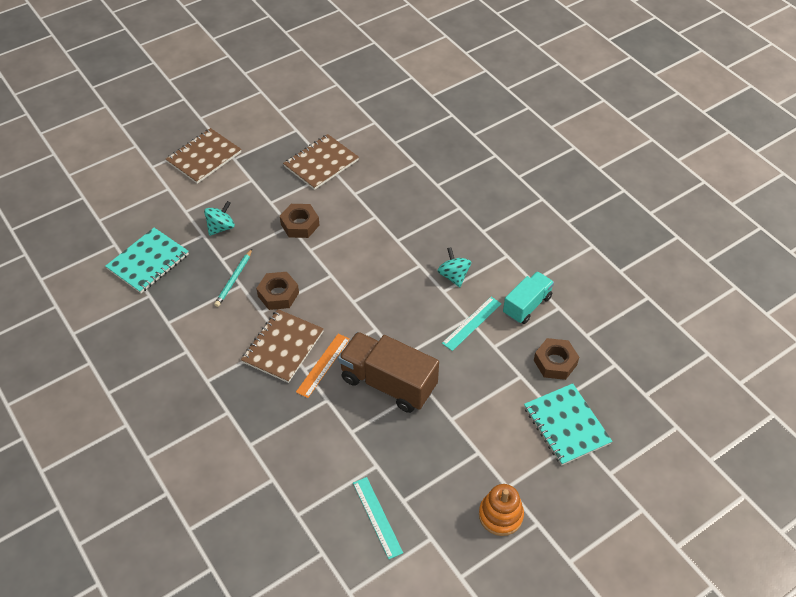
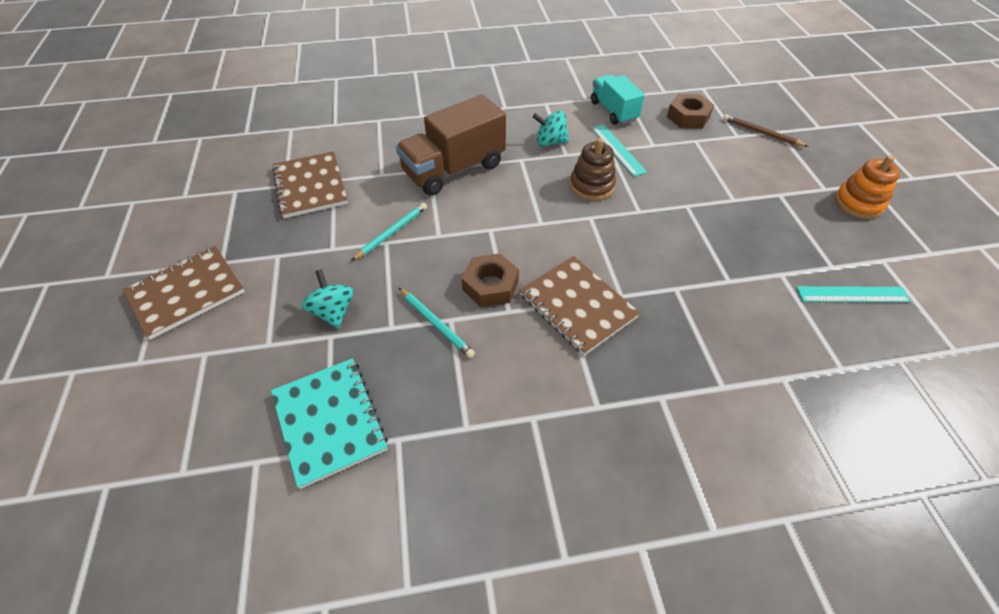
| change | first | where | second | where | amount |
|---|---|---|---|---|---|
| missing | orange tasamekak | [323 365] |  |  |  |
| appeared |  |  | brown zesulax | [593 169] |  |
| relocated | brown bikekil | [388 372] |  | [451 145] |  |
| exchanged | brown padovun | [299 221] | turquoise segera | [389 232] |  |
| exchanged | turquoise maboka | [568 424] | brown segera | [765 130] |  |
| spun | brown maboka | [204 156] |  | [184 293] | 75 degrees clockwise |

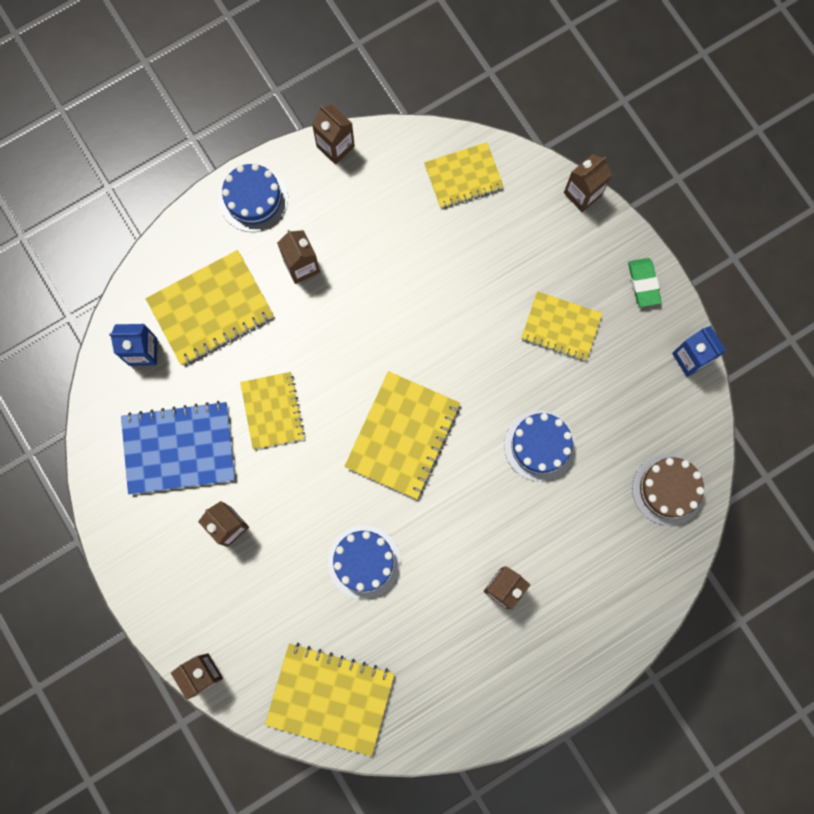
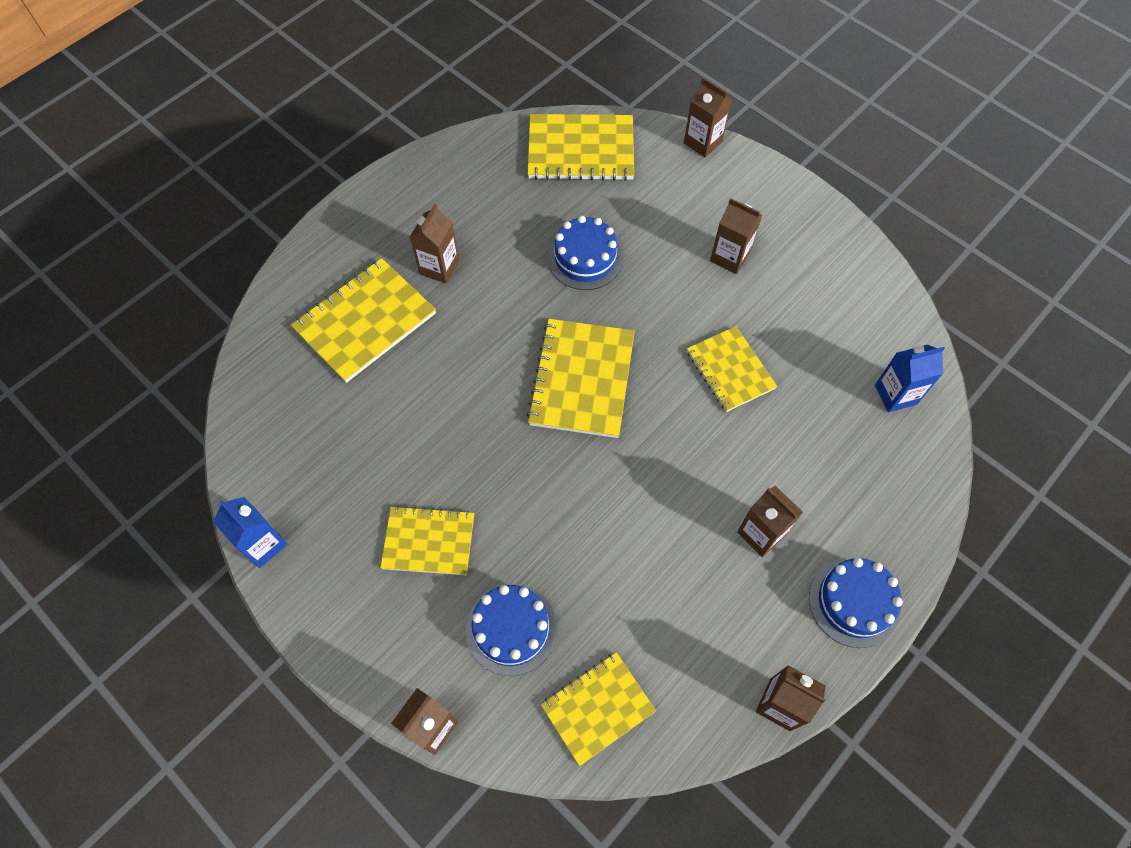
| change | first | where | second | where | amount |
|---|---|---|---|---|---|
| missing | blue maboka | [178 447] |  |  |  |
| missing | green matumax | [645 282] |  |  |  |
| missing | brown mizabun | [668 490] |  |  |  |
| relocated | yellow maboka | [210 307] |  | [363 320] |  |
| relocated | blue mizabun | [540 446] |  | [511 630] |  |

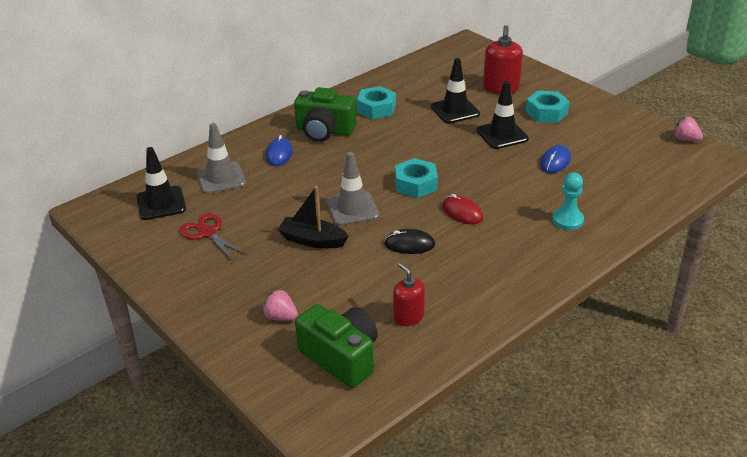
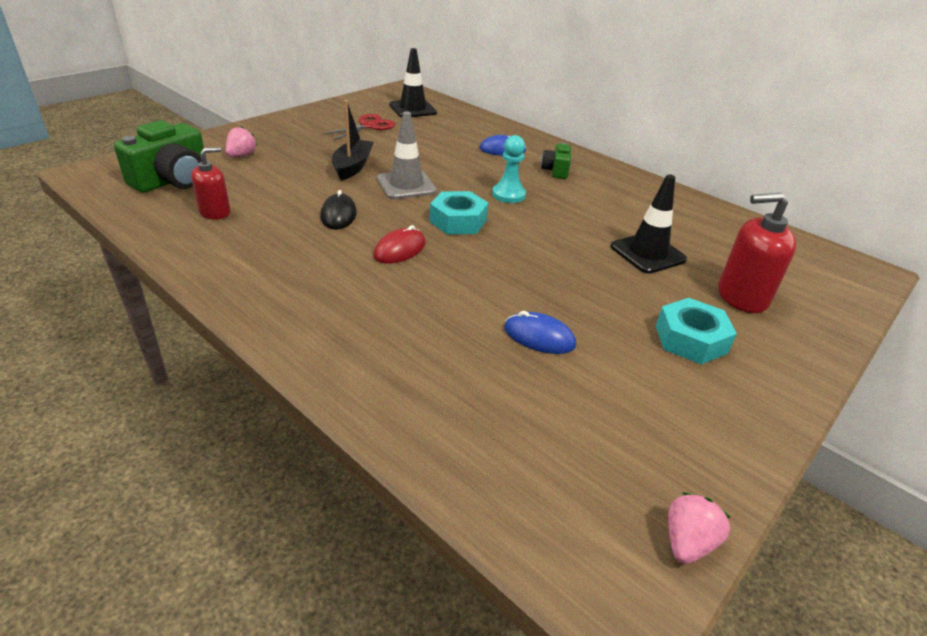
| change | first | where | second | where | amount |
|---|---|---|---|---|---|
| missing | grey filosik | [221 158] |  |  |  |
| missing | turquoise padovun | [376 102] |  |  |  |
| missing | black filosik | [503 115] |  |  |  |
| relocated | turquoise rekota | [568 201] |  | [509 169] |  |
| size | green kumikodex | [325 114] |  | [556 160] | x0.54 |

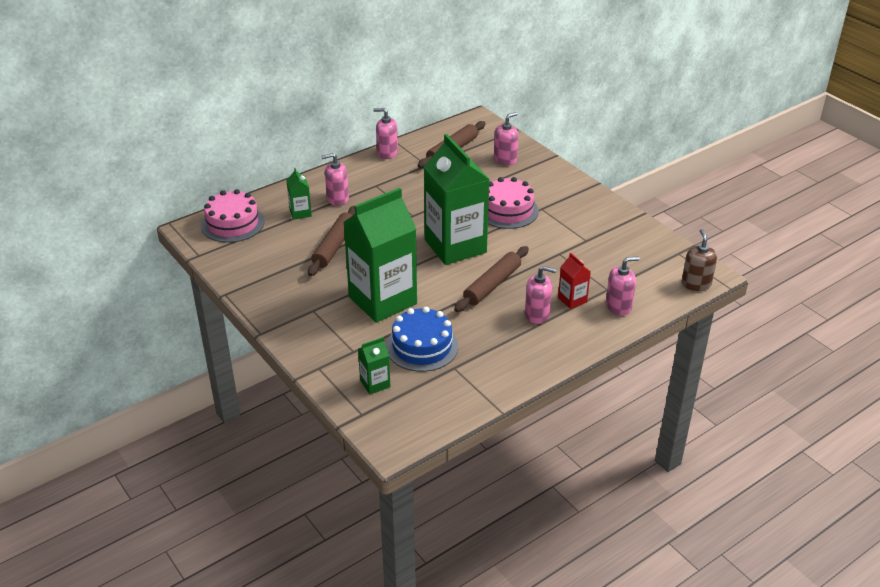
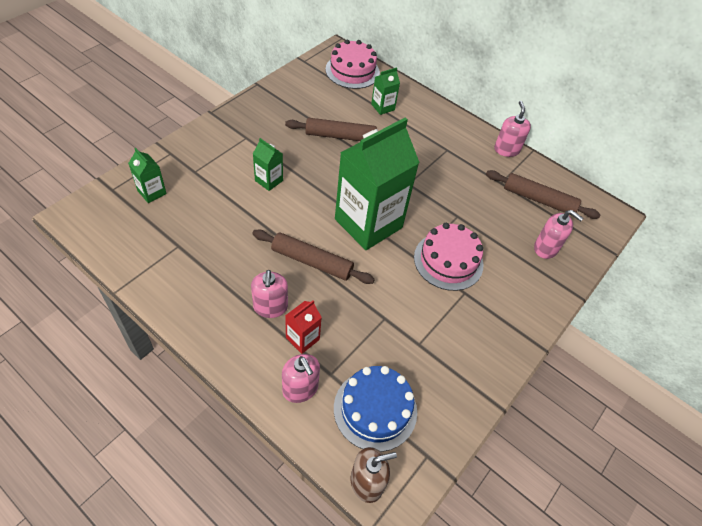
| change | first | where | second | where | amount |
|---|---|---|---|---|---|
| missing | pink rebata | [335 179] |  |  |  |
| relocated | blue mizabun | [422 339] |  | [375 409] |  |
| size | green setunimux | [380 255] |  | [268 164] | x0.42 |

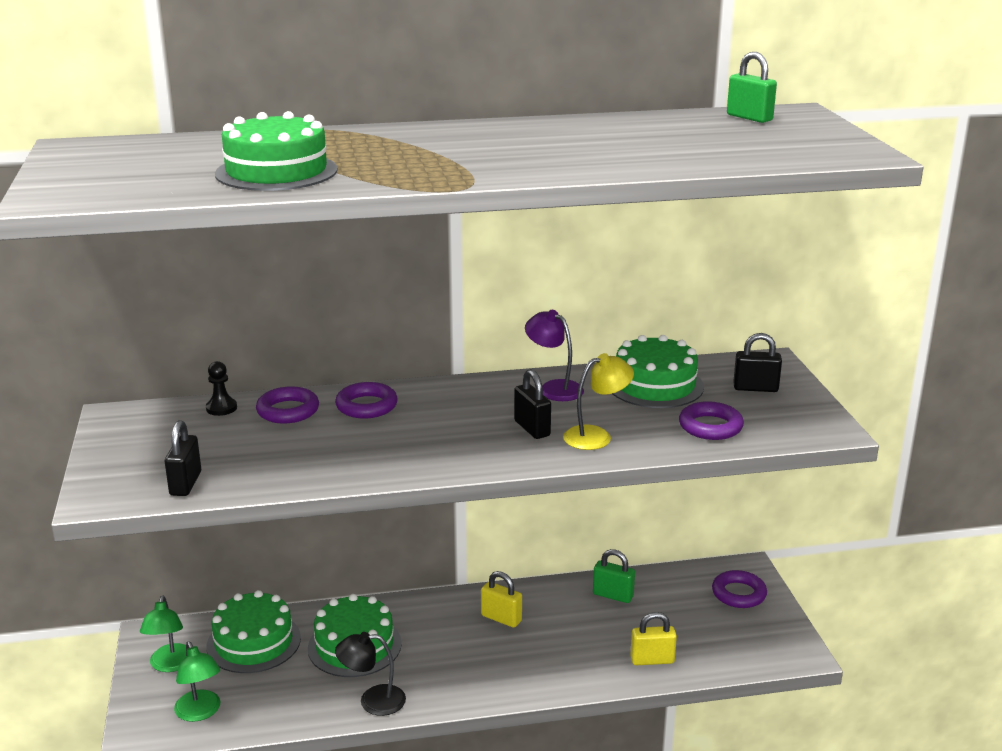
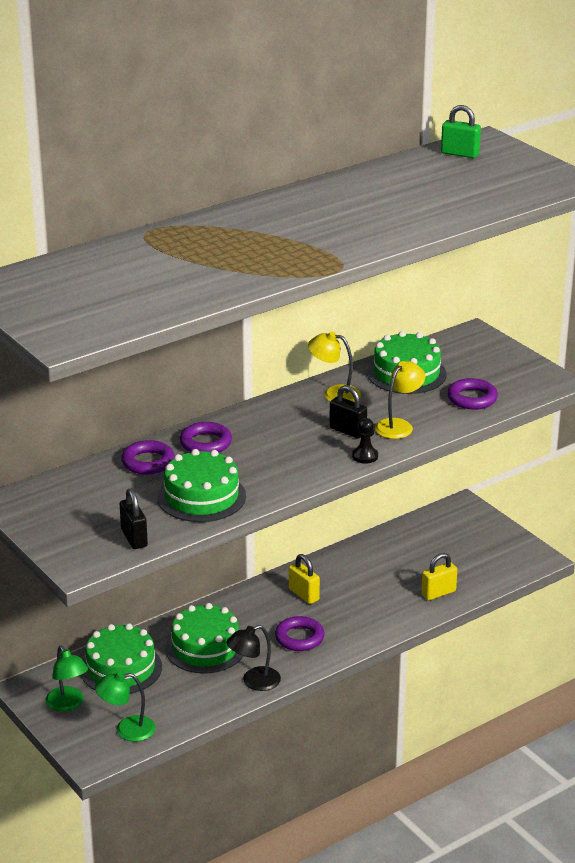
| change | first | where | second | where | amount |
|---|---|---|---|---|---|
| missing | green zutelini | [614 576] |  |  |  |
| missing | black zutelini | [757 362] |  |  |  |
| relocated | black rekota | [221 388] |  | [365 441] |  |
| relocated | green mizabun | [276 151] |  | [201 485] |  |
| relocated | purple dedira | [739 589] |  | [300 633] |  |
| colour | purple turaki | [554 355] | yellow turaki | [334 366] |  |
| spun | green turaki | [197 681] |  | [125 706] | 135 degrees clockwise |
| spun | yellow zutelini | [501 599] |  | [304 579] | 45 degrees clockwise |

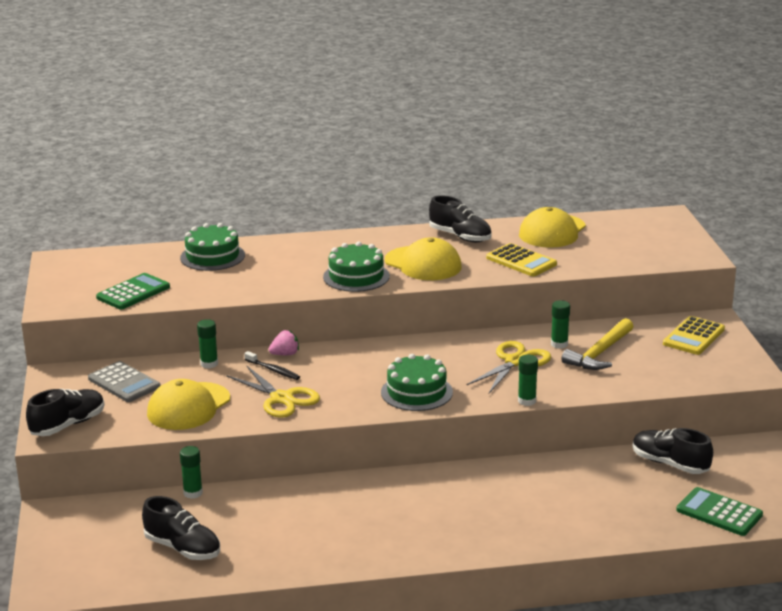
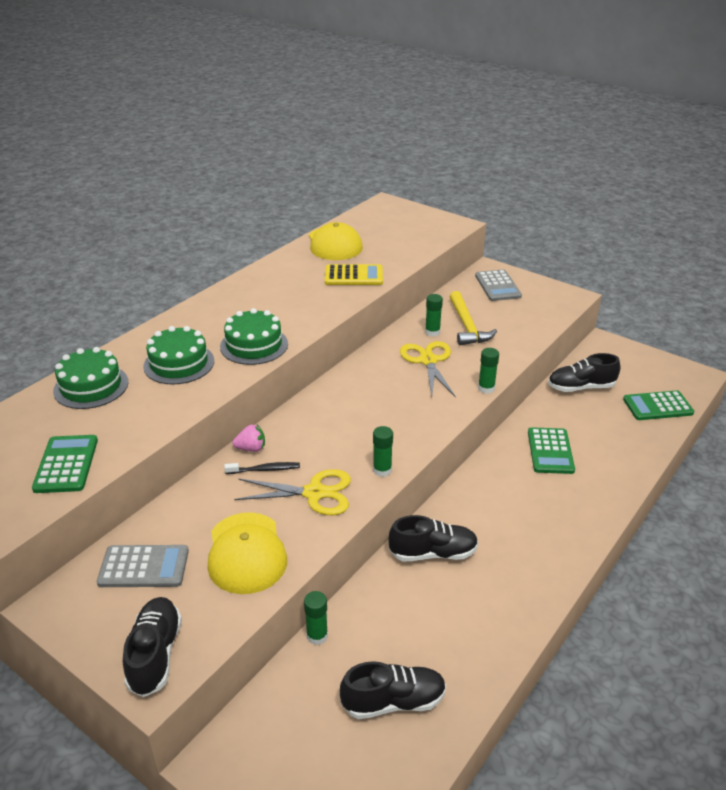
| change | first | where | second | where | amount |
|---|---|---|---|---|---|
| missing | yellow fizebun | [423 258] |  |  |  |
| appeared |  |  | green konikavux | [551 450] |  |
| relocated | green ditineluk | [207 343] |  | [383 451] |  |
| relocated | green mizabun | [417 382] |  | [178 355] |  |
| relocated | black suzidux | [460 218] |  | [433 538] |  |
| colour | yellow konikavux | [694 335] | grey konikavux | [498 285] |  |
| spun | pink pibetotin | [284 342] |  | [249 438] | 60 degrees clockwise |

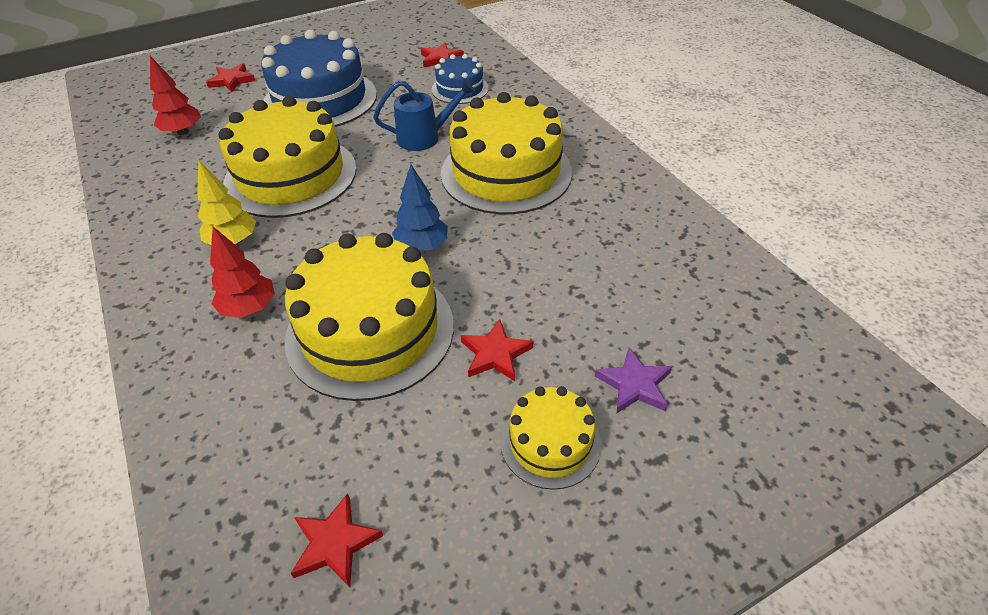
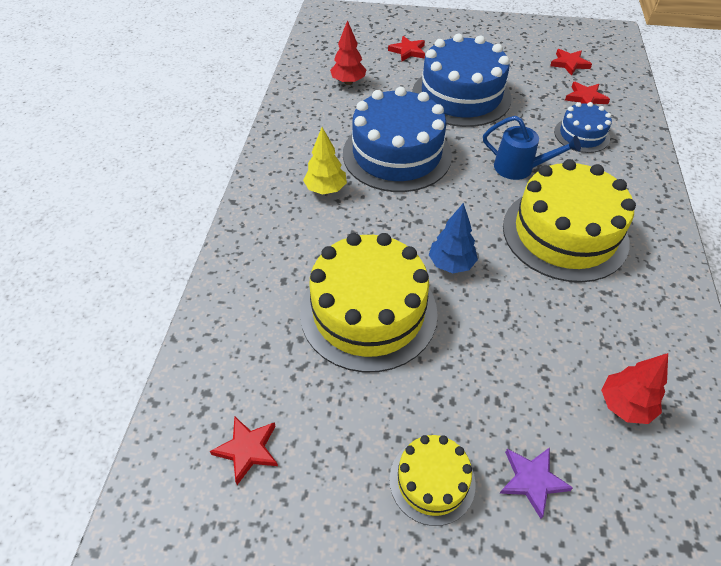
| change | first | where | second | where | amount |
|---|---|---|---|---|---|
| relocated | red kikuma | [242 272] |  | [634 388] |  |
| relocated | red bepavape | [497 350] |  | [571 62] |  |
| colour | yellow mizabun | [287 157] | blue mizabun | [397 139] |  |

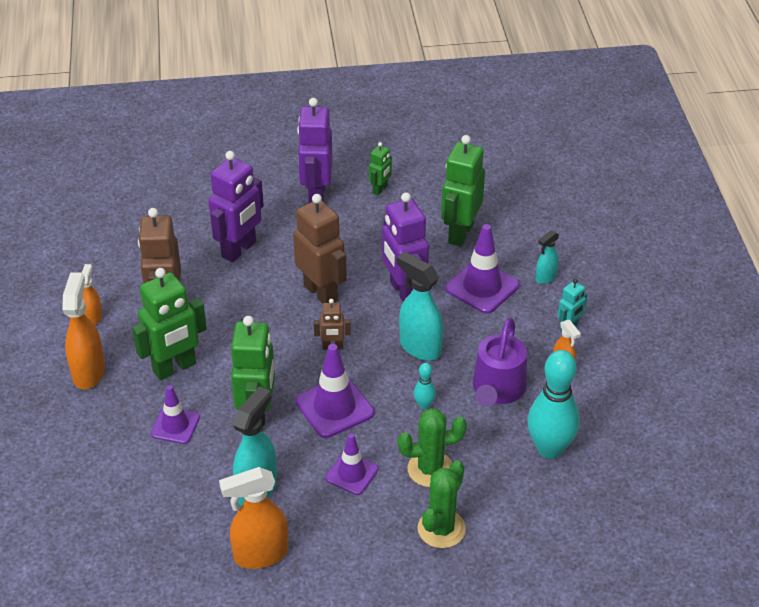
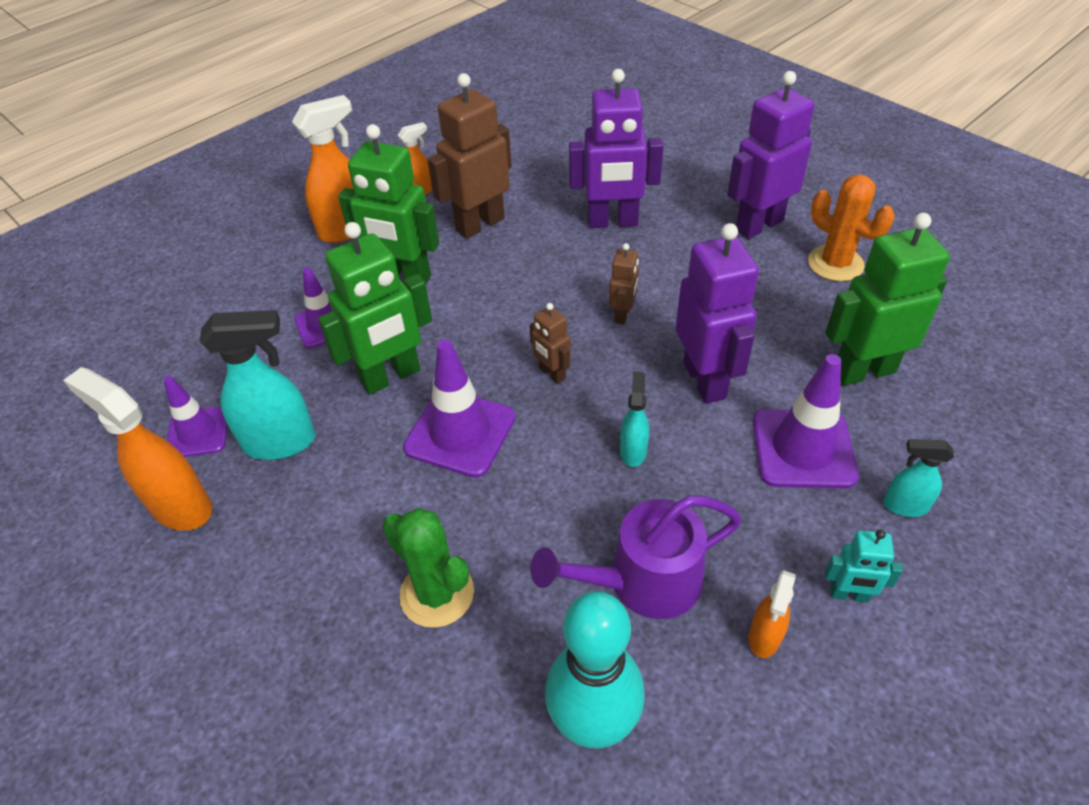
| change | first | where | second | where | amount |
|---|---|---|---|---|---|
| missing | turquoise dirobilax | [425 386] |  |  |  |
| missing | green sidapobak | [441 504] |  |  |  |
| relocated | purple filosik | [351 464] |  | [195 416] |  |
| exchanged | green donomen | [380 169] | orange sidapobak | [851 227] |  |
| spun | purple donomen | [405 247] |  | [717 313] | 135 degrees clockwise |
| size | brown donomen | [320 249] |  | [624 284] | x0.50 |
| size | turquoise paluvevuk | [420 306] |  | [634 419] | x0.55 |

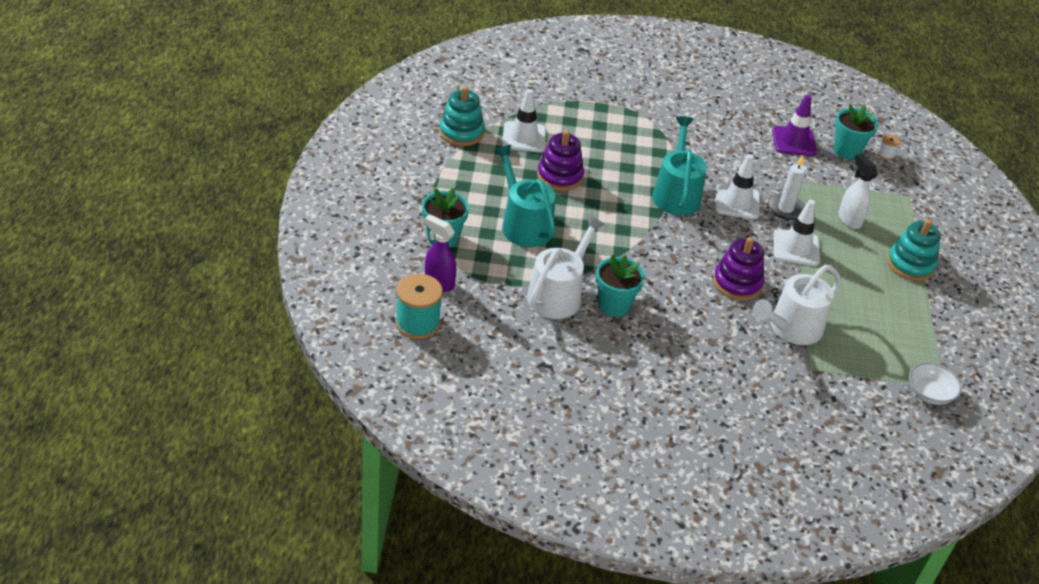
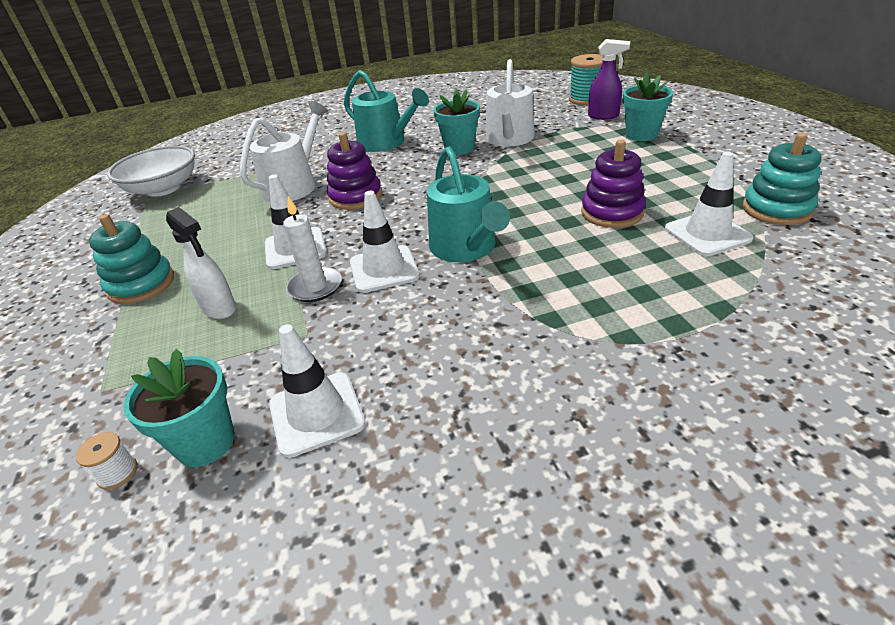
| change | first | where | second | where | amount |
|---|---|---|---|---|---|
| relocated | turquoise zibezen | [525 196] |  | [386 111] |  |
| colour | purple filosik | [794 125] | white filosik | [317 391] |  |
| size | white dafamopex | [935 383] |  | [151 171] | x1.69 |

